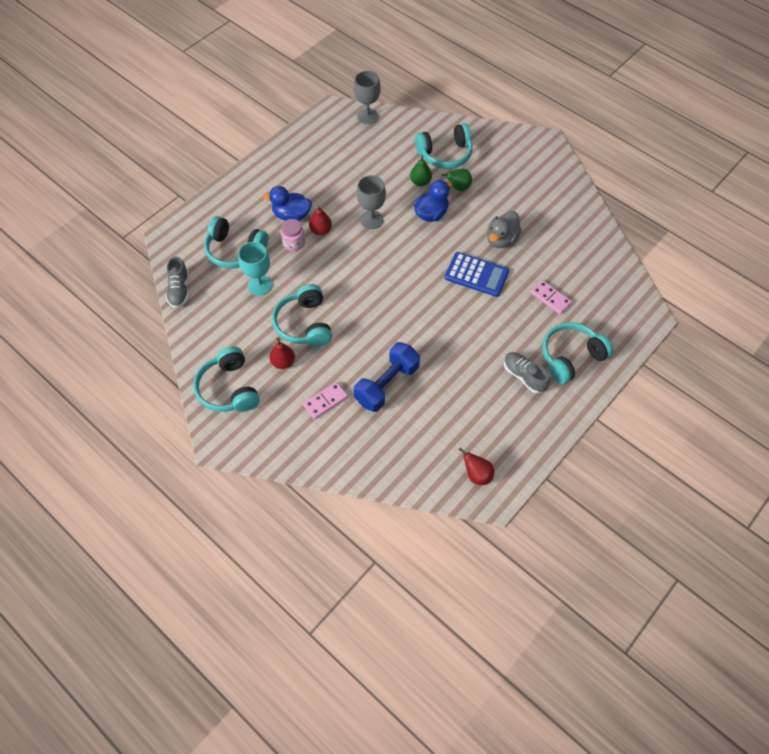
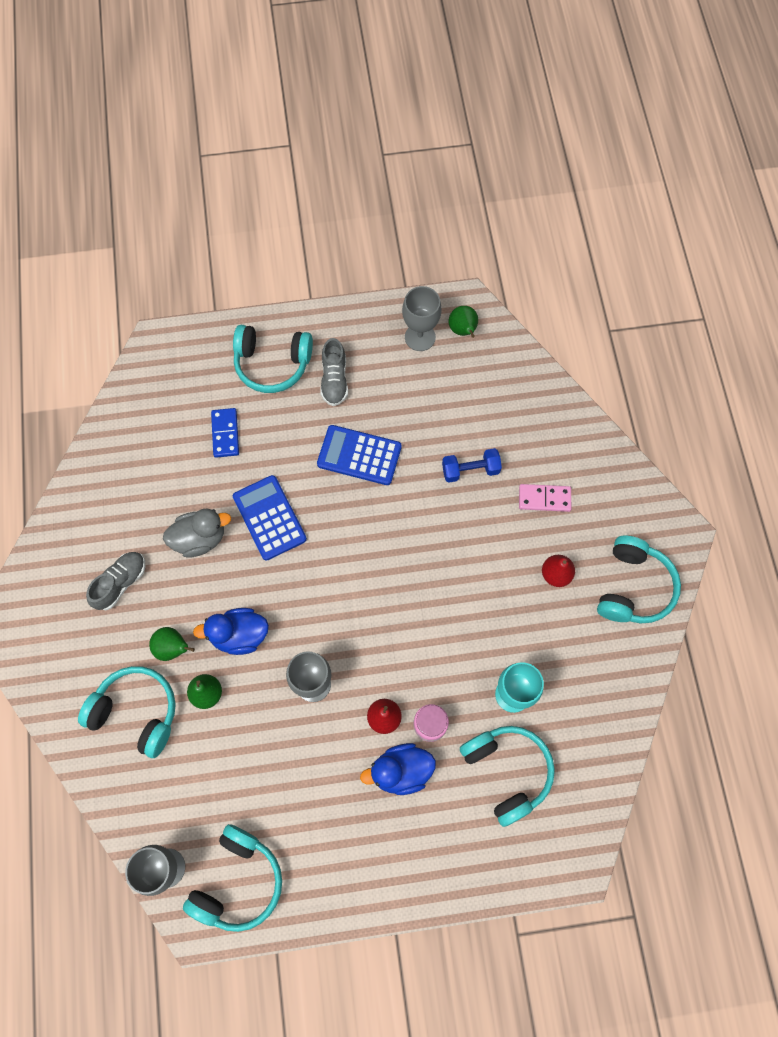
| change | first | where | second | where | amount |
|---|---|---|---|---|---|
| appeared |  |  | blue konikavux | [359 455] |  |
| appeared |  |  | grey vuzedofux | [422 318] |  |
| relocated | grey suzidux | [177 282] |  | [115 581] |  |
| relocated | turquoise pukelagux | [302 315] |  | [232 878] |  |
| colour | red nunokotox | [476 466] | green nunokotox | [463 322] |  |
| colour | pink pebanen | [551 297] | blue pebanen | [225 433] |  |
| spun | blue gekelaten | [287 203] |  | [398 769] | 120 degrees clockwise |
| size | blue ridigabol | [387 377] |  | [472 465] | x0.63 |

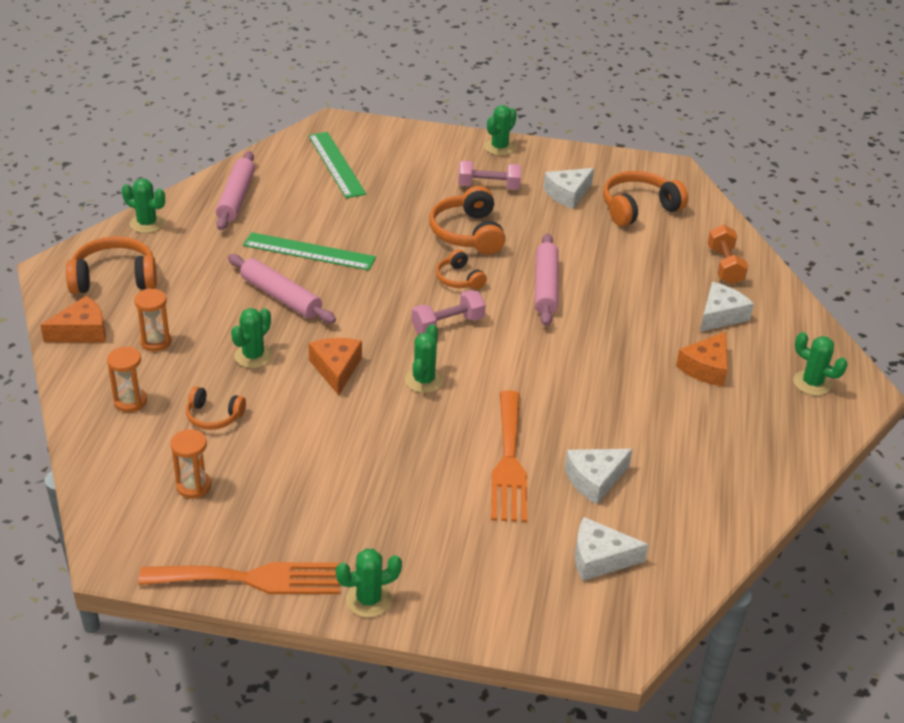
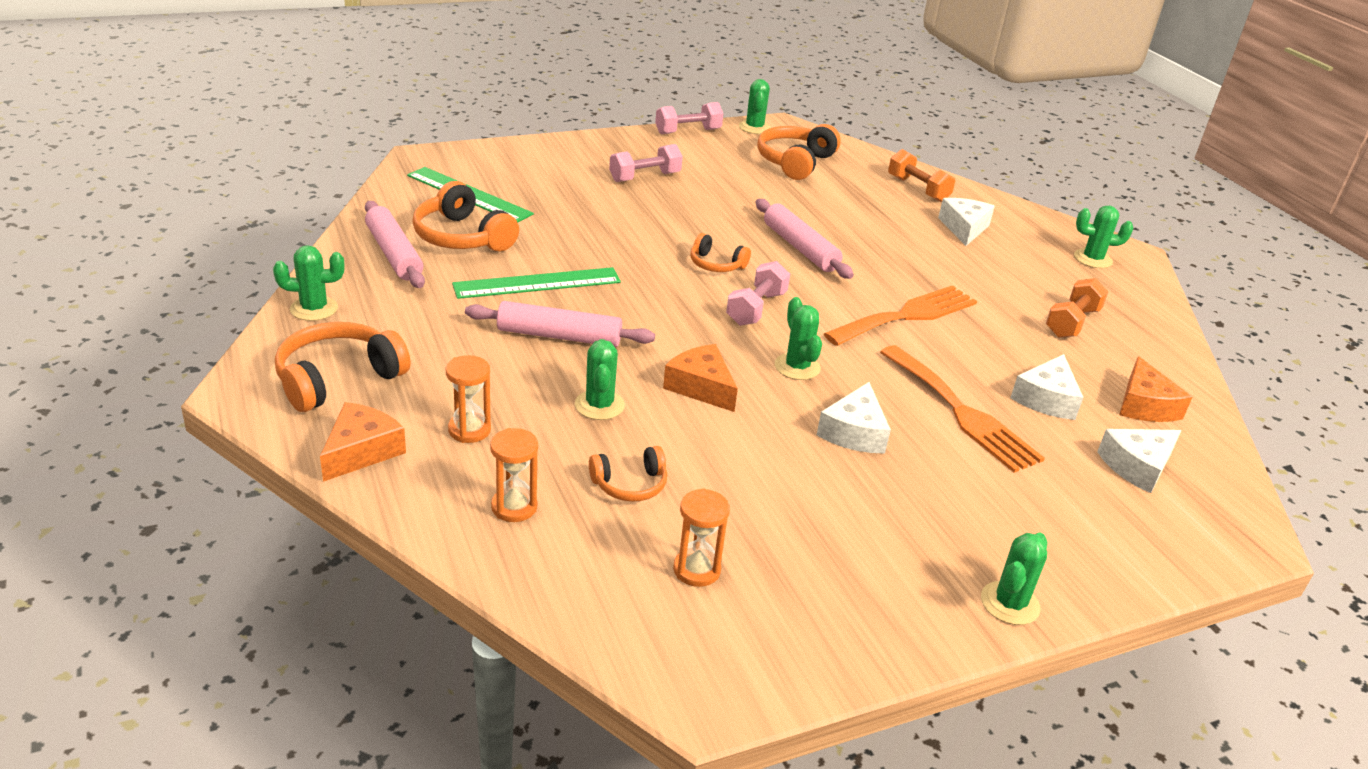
| change | first | where | second | where | amount |
|---|---|---|---|---|---|
| appeared |  |  | pink ridigabol | [689 118] |  |
| appeared |  |  | orange ridigabol | [1077 308] |  |
| relocated | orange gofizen | [239 578] |  | [900 315] |  |
| relocated | orange pukelagux | [467 220] |  | [465 216] |  |
| relocated | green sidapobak | [500 130] |  | [755 106] |  |
| relocated | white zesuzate | [569 188] |  | [854 417] |  |
| relocated | orange zesuzate | [702 359] |  | [1155 389] |  |

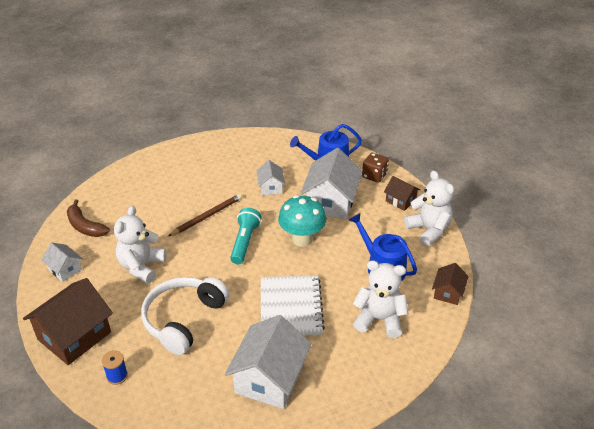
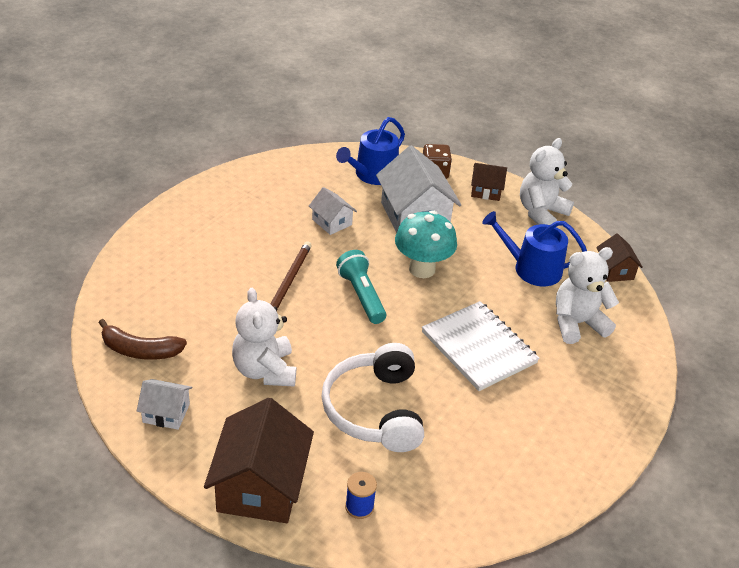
| change | first | where | second | where | amount |
|---|---|---|---|---|---|
| missing | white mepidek | [268 362] |  |  |  |
| spun | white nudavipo | [429 208] |  | [547 181] | 75 degrees counterclockwise |

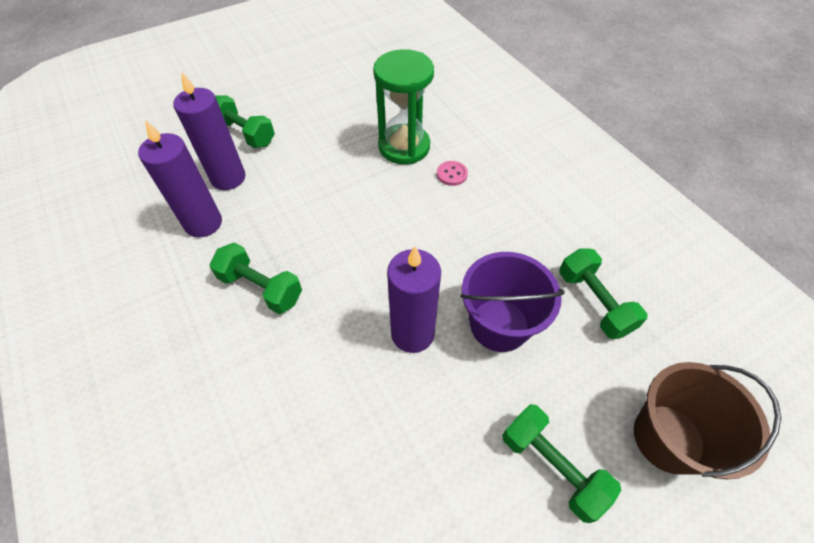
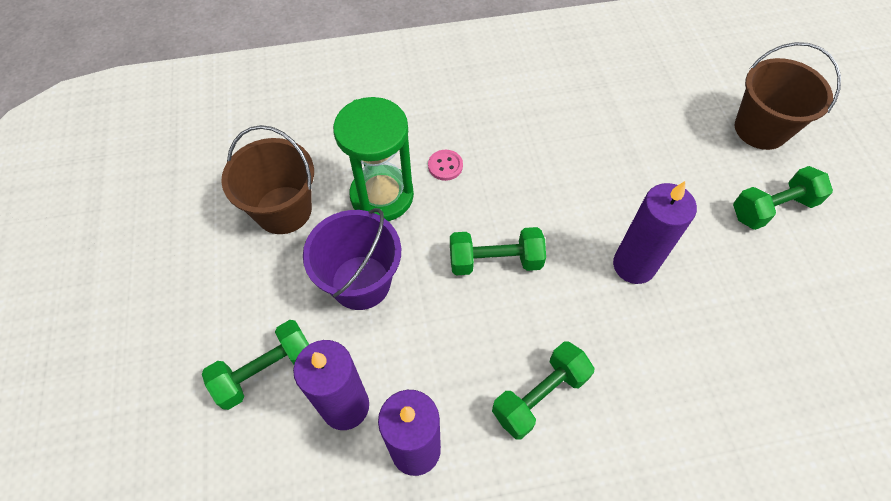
| change | first | where | second | where | amount |
|---|---|---|---|---|---|
| appeared |  |  | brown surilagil | [267 179] |  |
| relocated | purple surilagil | [512 302] |  | [352 259] |  |
| relocated | green ridigabol | [603 293] |  | [498 251] |  |

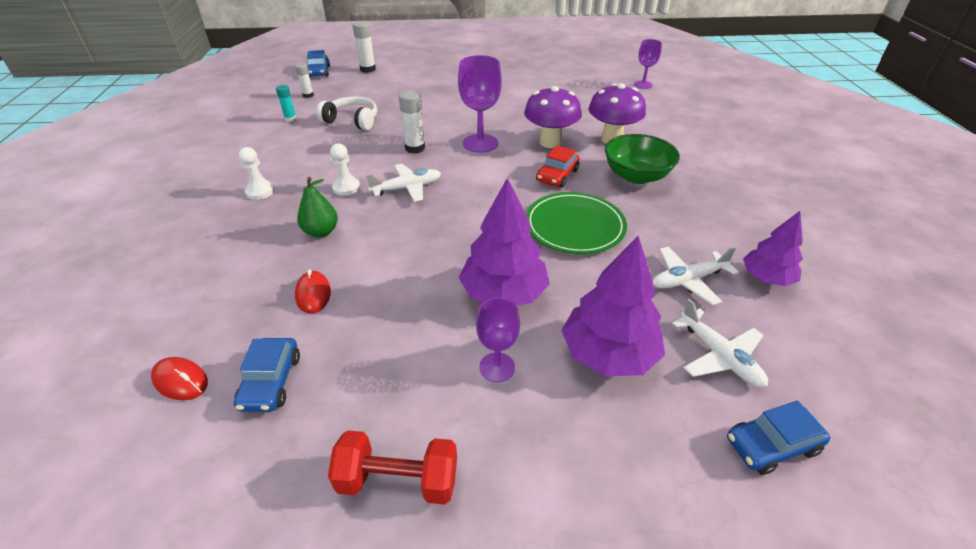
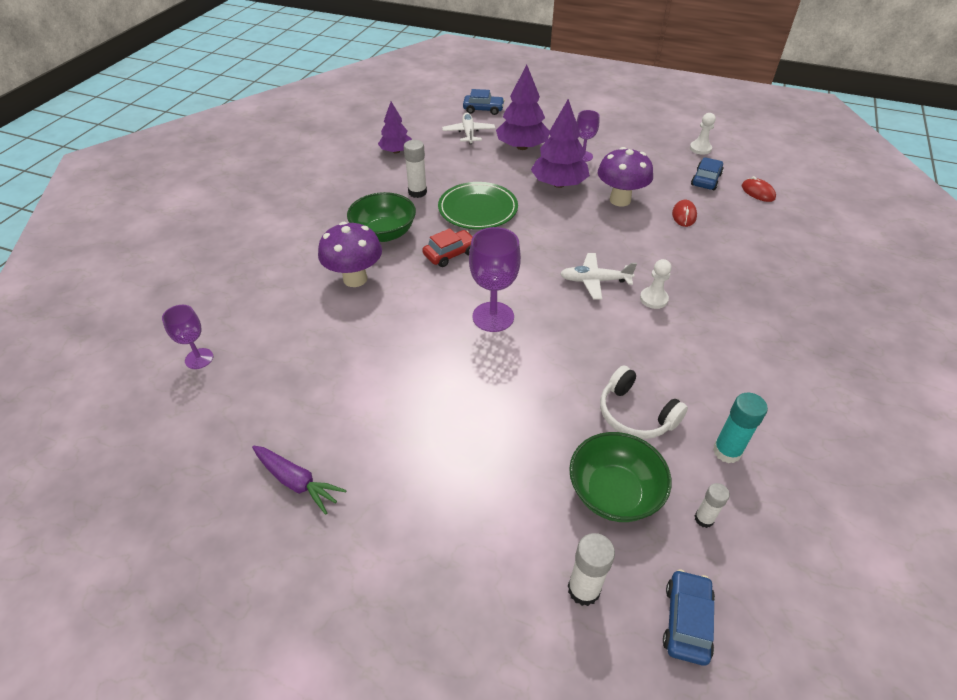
| change | first | where | second | where | amount |
|---|---|---|---|---|---|
| missing | green nunokotox | [317 207] |  |  |  |
| missing | red ridigabol | [392 467] |  |  |  |
| missing | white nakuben | [696 275] |  |  |  |
| appeared |  |  | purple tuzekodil | [299 480] |  |
| appeared |  |  | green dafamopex | [620 477] |  |
| relocated | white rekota | [256 173] |  | [703 134] |  |
| relocated | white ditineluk | [412 121] |  | [415 169] |  |
| relocated | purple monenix | [553 117] |  | [625 177] |  |
| size | turquoise ditineluk | [286 103] |  | [740 428] | x1.57 |

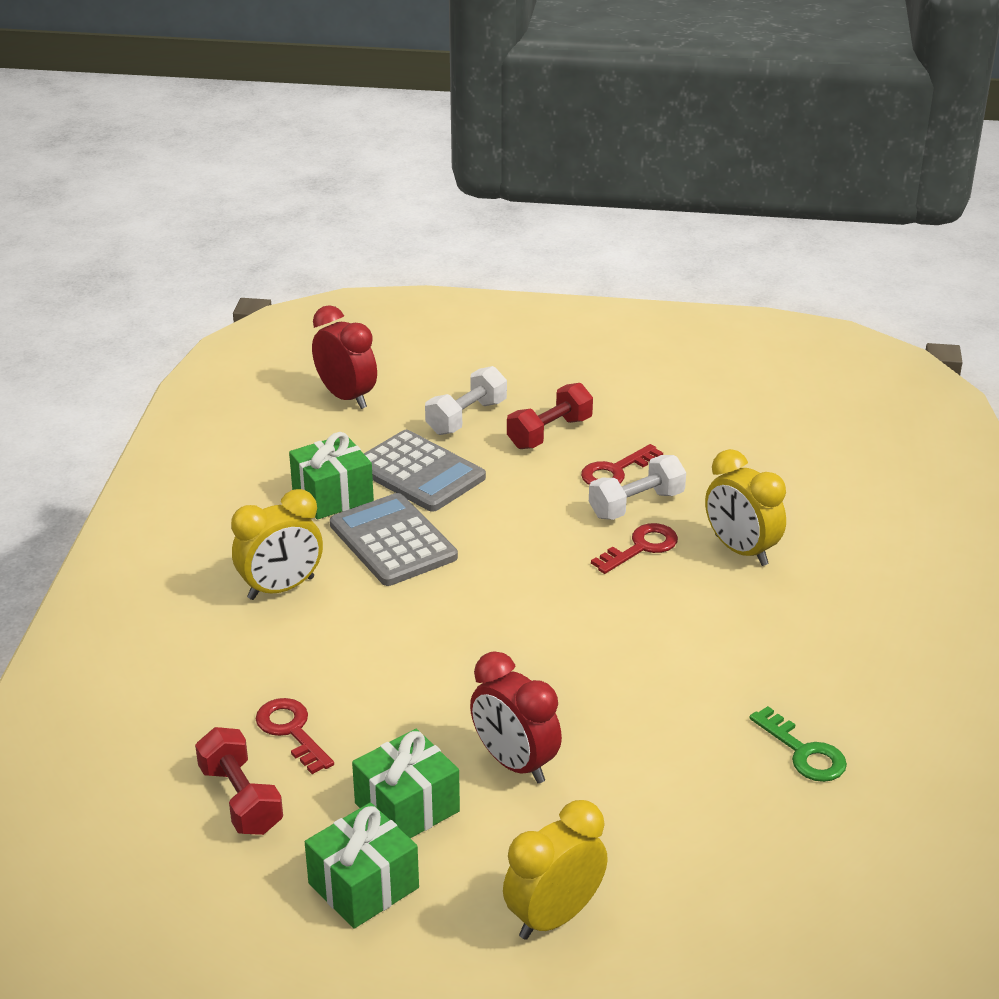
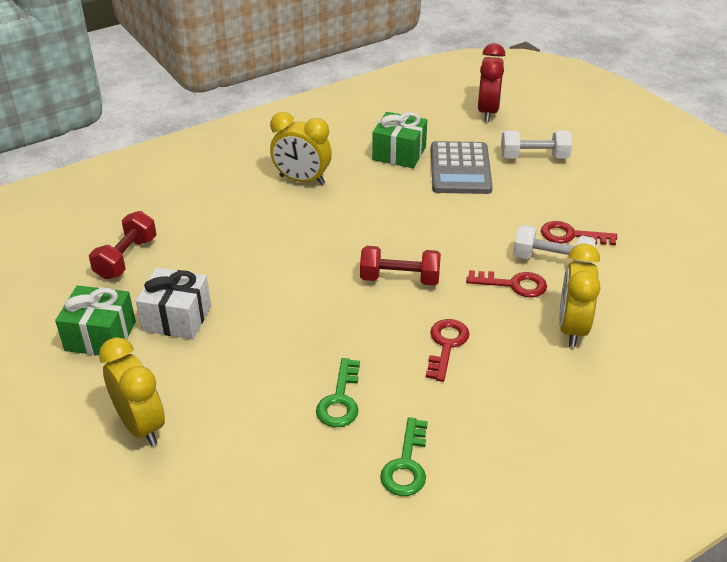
| change | first | where | second | where | amount |
|---|---|---|---|---|---|
| missing | grey konikavux | [394 539] |  |  |  |
| missing | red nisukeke | [516 717] |  |  |  |
| appeared |  |  | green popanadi | [338 392] |  |
| relocated | red popanadi | [295 736] |  | [448 350] |  |
| relocated | red ridigabol | [550 416] |  | [400 265] |  |
| colour | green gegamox | [406 783] | white gegamox | [173 303] |  |
| spun | yellow nisukeke | [555 870] |  | [132 391] | 45 degrees clockwise |

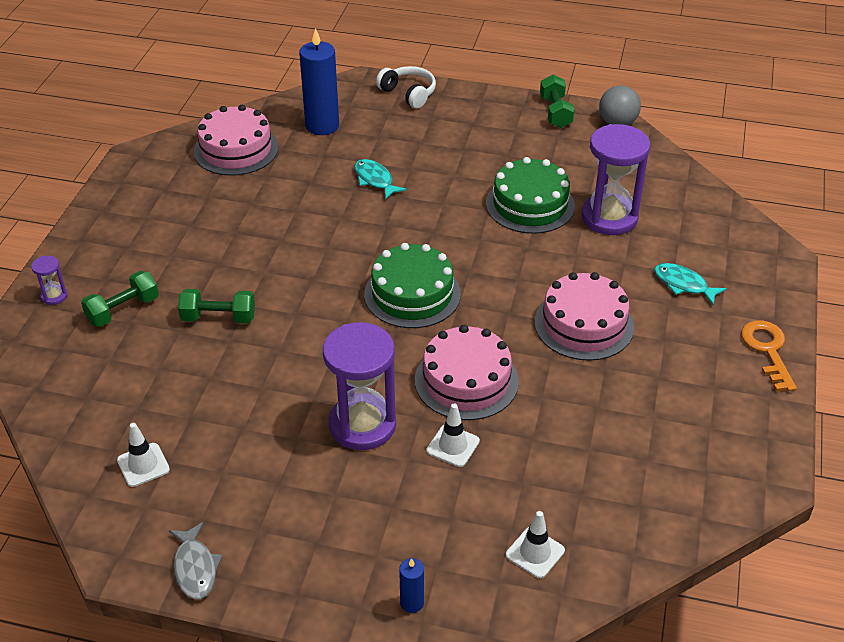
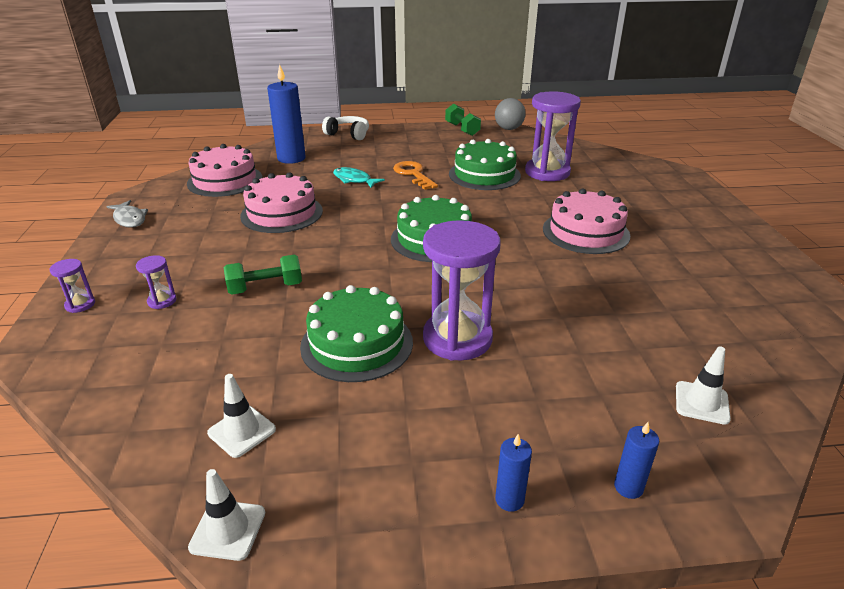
| change | first | where | second | where | amount |
|---|---|---|---|---|---|
| missing | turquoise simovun | [690 284] |  |  |  |
| appeared |  |  | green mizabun | [356 333] |  |
| appeared |  |  | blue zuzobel | [513 473] |  |
| relocated | grey simovun | [195 560] |  | [127 214] |  |
| relocated | pink mizabun | [467 372] |  | [281 202] |  |
| relocated | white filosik | [453 435] |  | [226 515] |  |
| relocated | orange popanadi | [769 355] |  | [415 175] |  |
| exchanged | green ridigabol | [120 299] | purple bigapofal | [156 282] |  |

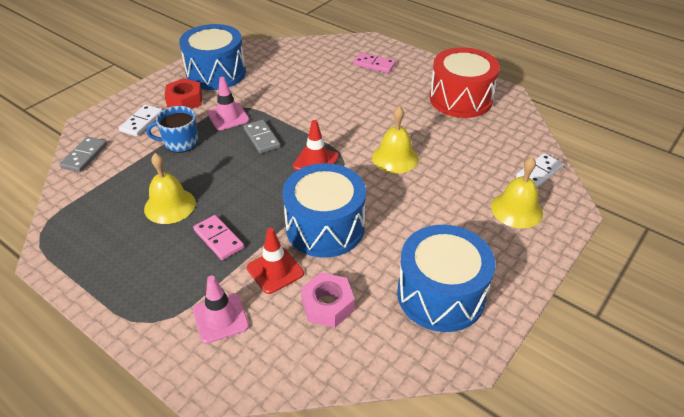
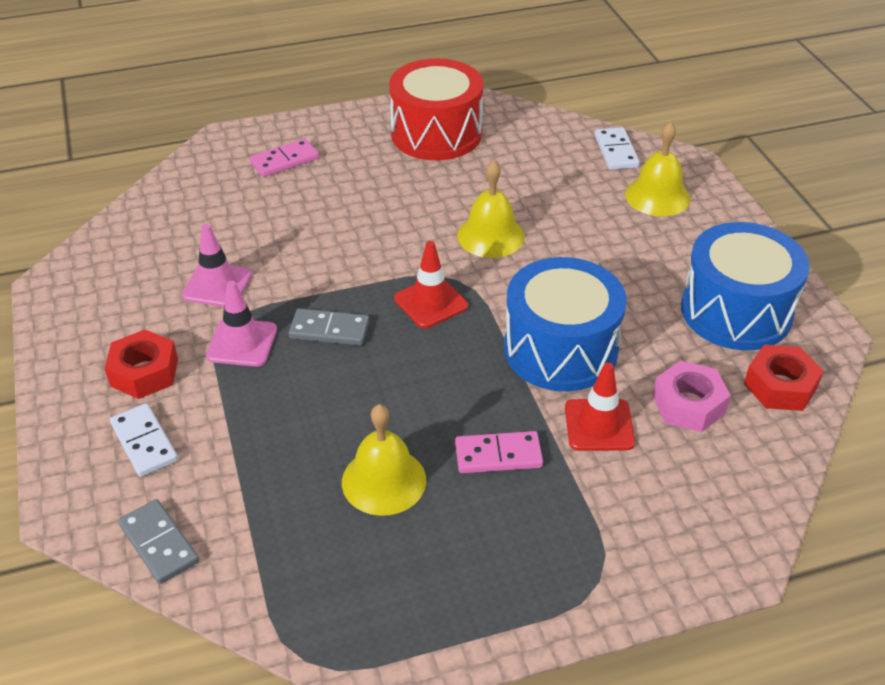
| change | first | where | second | where | amount |
|---|---|---|---|---|---|
| missing | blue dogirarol | [172 129] |  |  |  |
| missing | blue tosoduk | [212 57] |  |  |  |
| appeared |  |  | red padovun | [784 378] |  |
| relocated | pink filosik | [221 310] |  | [217 265] |  |

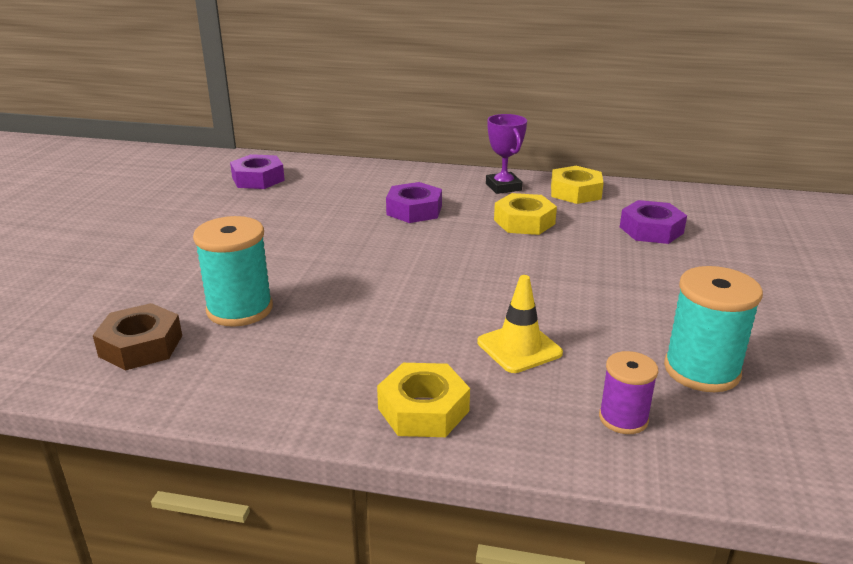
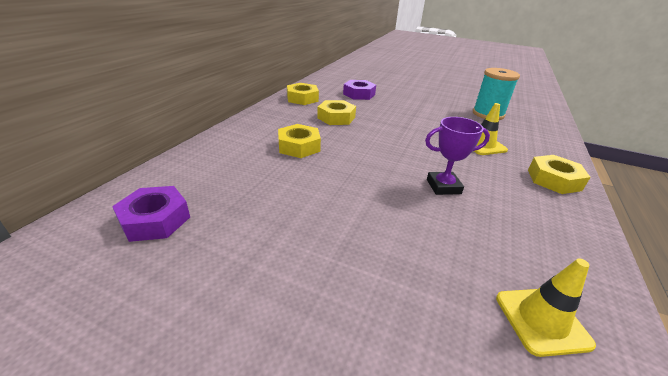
| change | first | where | second | where | amount |
|---|---|---|---|---|---|
| missing | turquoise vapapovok | [233 271] |  |  |  |
| missing | purple vapapovok | [628 392] |  |  |  |
| relocated | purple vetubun | [506 154] |  | [457 156] |  |
| exchanged | brown padovun | [137 336] | yellow filosik | [546 308] |  |
| colour | purple padovun | [414 202] | yellow padovun | [299 141] |  |

